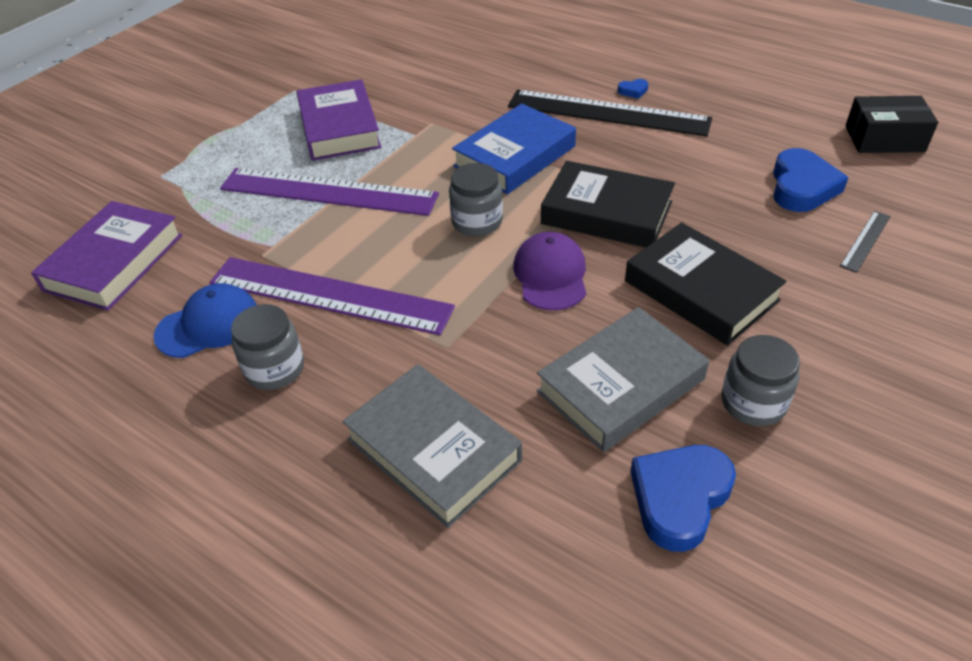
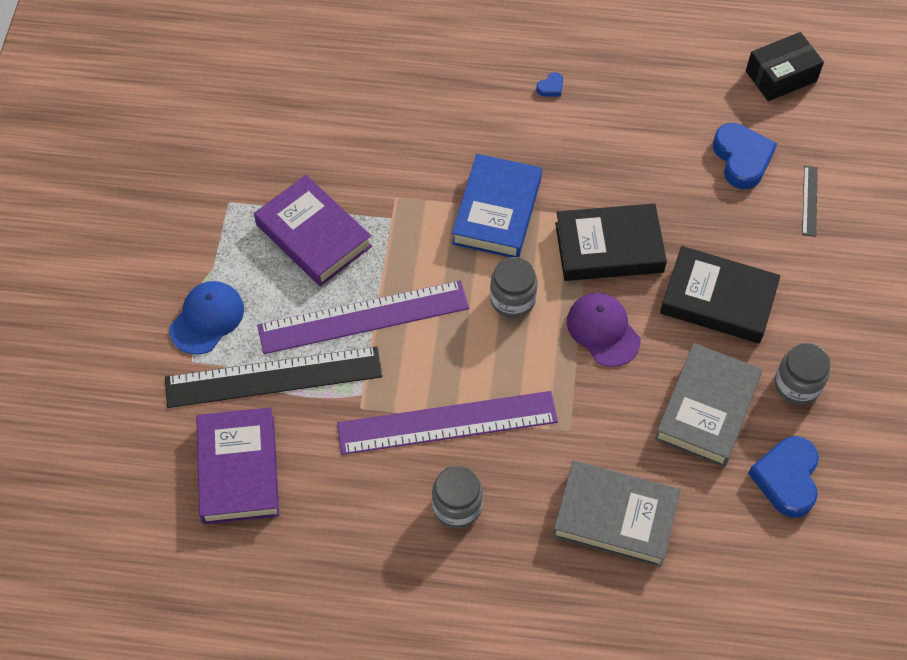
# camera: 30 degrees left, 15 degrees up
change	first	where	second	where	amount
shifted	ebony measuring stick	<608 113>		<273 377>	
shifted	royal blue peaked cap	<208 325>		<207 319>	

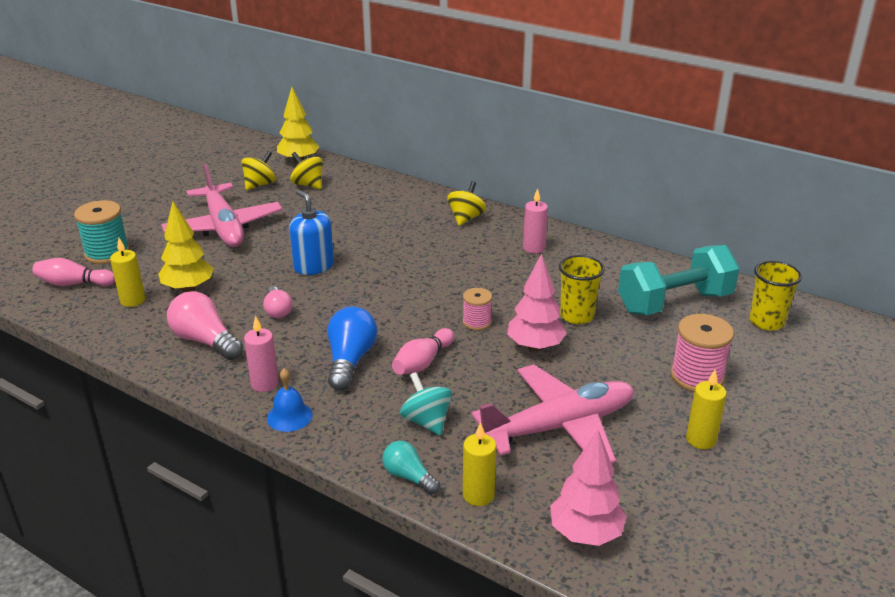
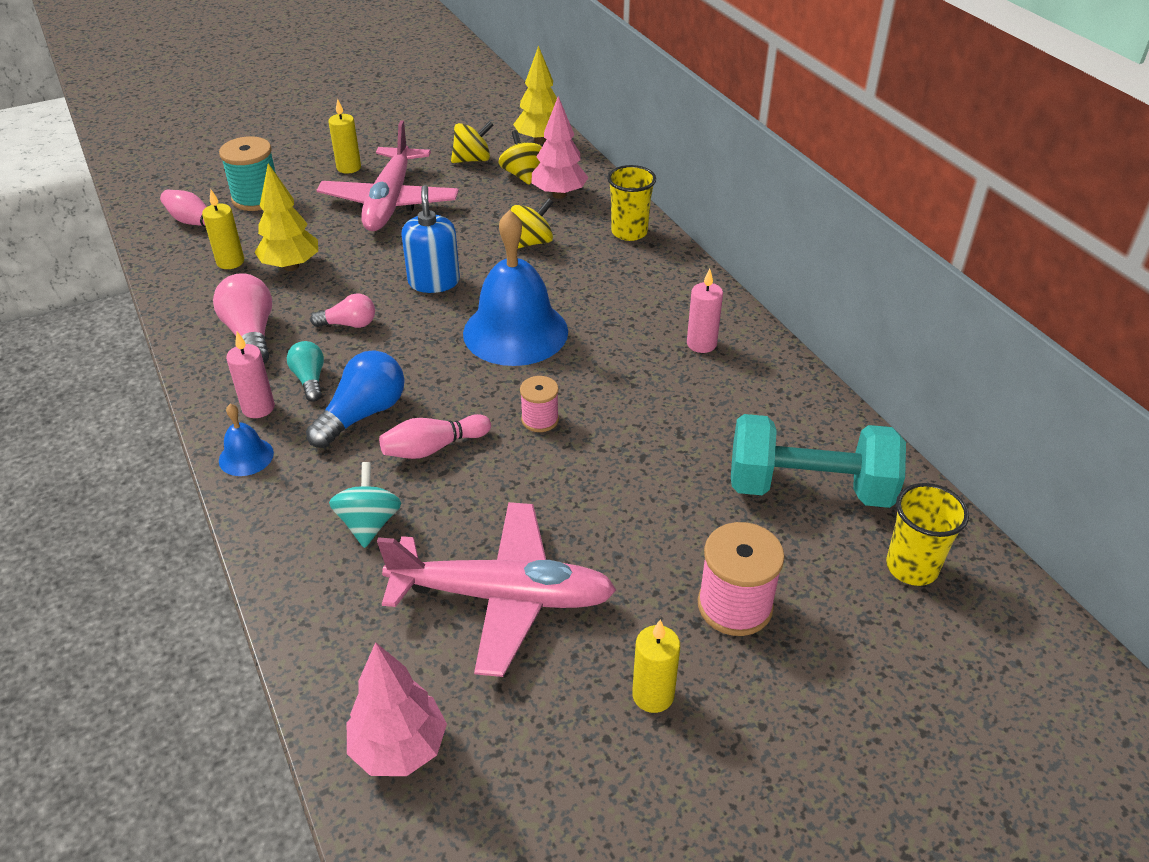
# camera: 30 degrees right, 10 degrees up
change	first	where	second	where	amount
shifted	golden whirligig	<466 218>		<531 242>	
shifted	rosy fir tree	<535 346>		<559 194>	
shifted	golden tumbler	<577 316>		<629 232>	
rotated	rosy bulb	<277 310>		<349 324>	105 degrees counterclockwise
shifted	golden pillar candle	<478 495>		<349 168>	
shifted	turquoise bulb	<408 477>		<310 379>	
new			royal blue school bell	<515 332>	

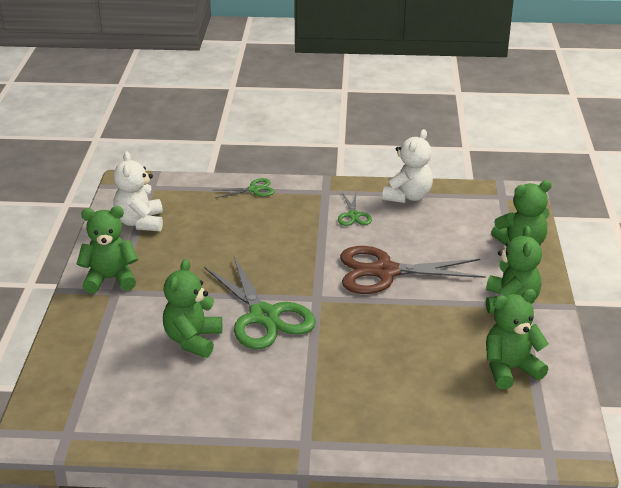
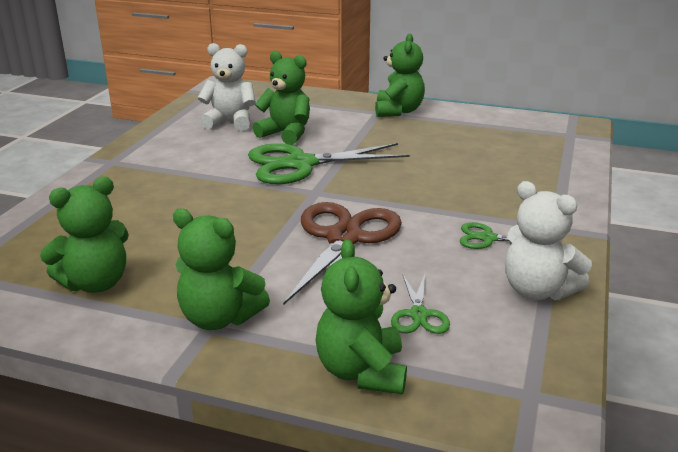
# camera: 105 degrees right, 5 degrees down
change	first	where	second	where	amount
shifted	pure white teddy bear	<140 222>		<230 122>	
shifted	emerald scissors	<254 189>		<419 315>	
rotated	emerald teddy bear	<510 369>		<96 283>	60 degrees clockwise

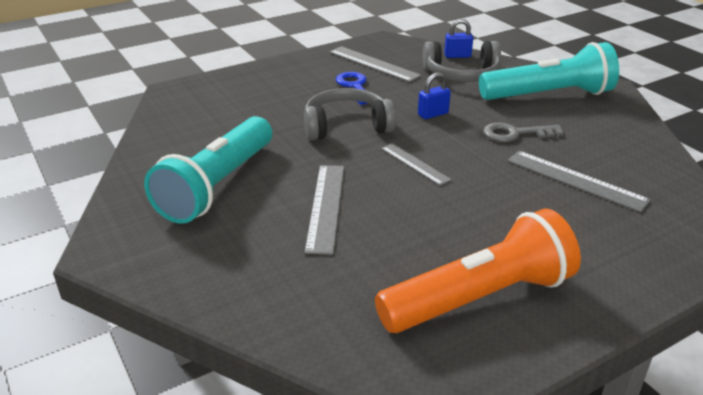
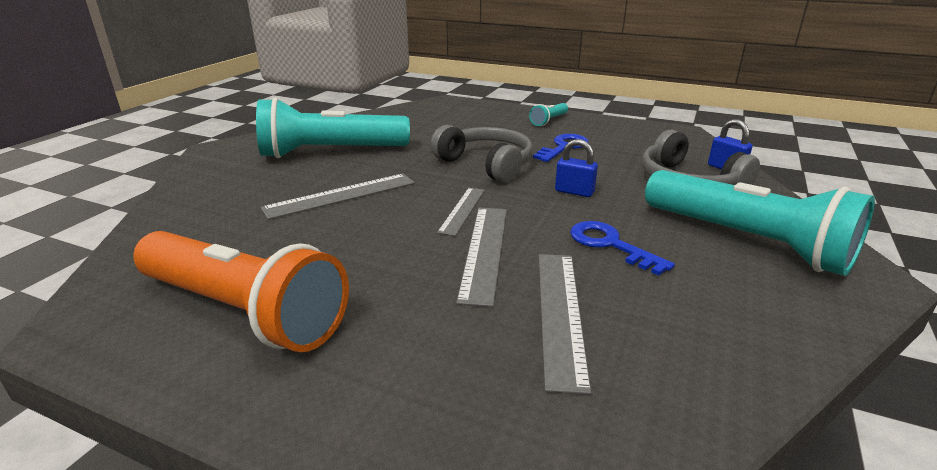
# camera: 55 degrees right, 5 degrees down
change	first	where	second	where	amount
shifted	ash-grey measuring stick	<373 64>		<484 251>	
repainted	ash-grey latchkey	<515 134>	royal blue latchkey	<610 245>	
new			turquoise torch	<549 121>	

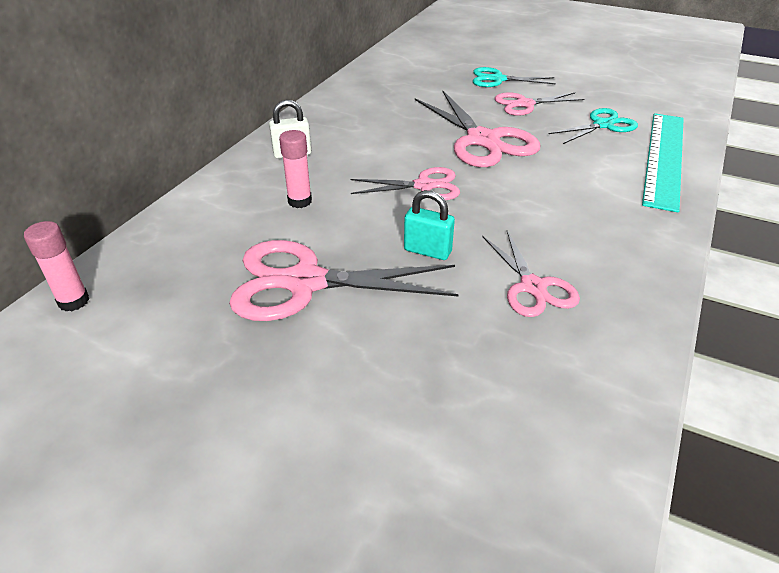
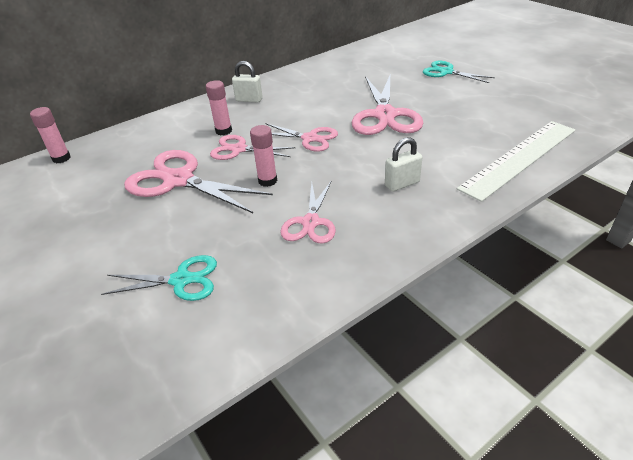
# camera: 30 degrees right, 0 degrees up
change	first	where	second	where	amount
shifted	rosy scissors	<524 104>		<238 149>	
shifted	turquoise scissors	<603 125>		<182 280>	
repainted	turquoise measuring stick	<664 158>	pure white measuring stick	<519 158>	
swapped	turquoise lock	<427 251>	rosy glue	<267 181>	
new			pure white lock	<402 184>	

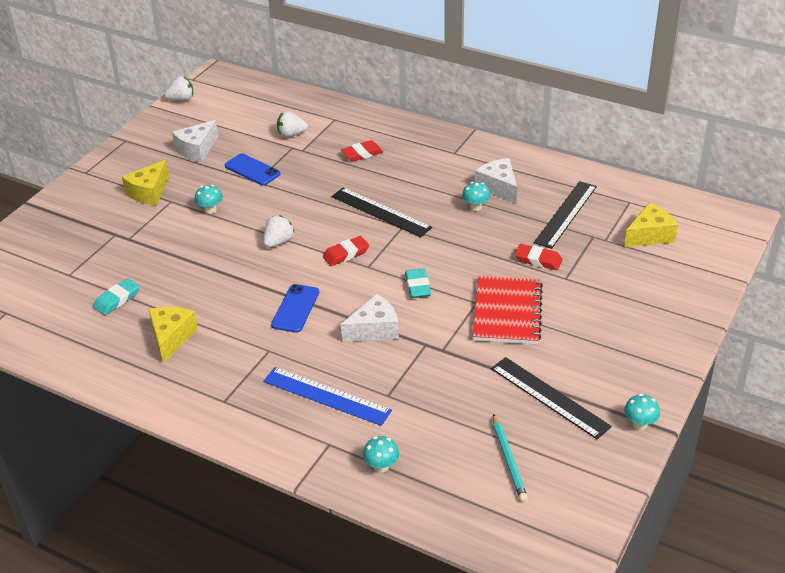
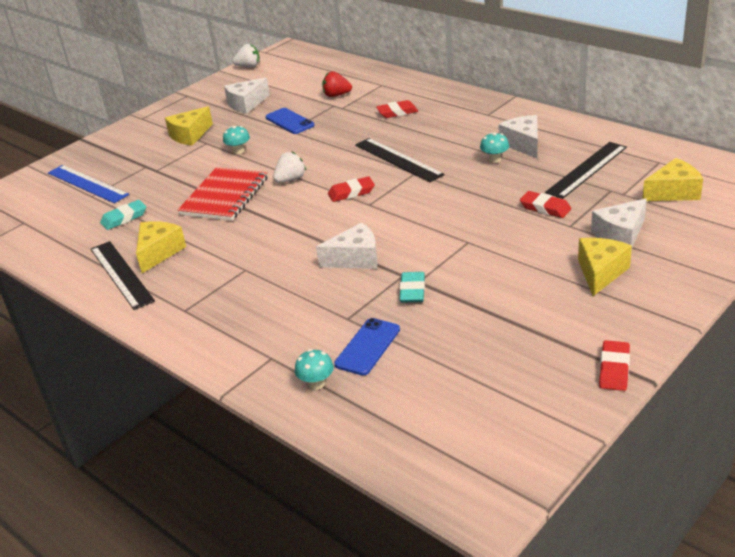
# camera: 15 degrees right, 5 degrees down
change	first	where	second	where	amount
repainted	pure white berry	<291 134>	red berry	<336 95>	
shifted	turquoise pencil eraser	<417 286>		<412 291>	
shifted	red notebook	<507 312>		<224 196>	
shifted	royal blue phone	<295 308>		<367 347>	
shifted	ebony measuring stick	<549 397>		<121 274>	
shifted	royal blue measuring stick	<326 396>		<87 184>	
swapped	turquoise toadstool	<639 424>	red pencil eraser	<614 369>	
gone	turquoise wooden pencil	<508 460>			
new			pure white piece of cheese	<620 235>	
new			golden piece of cheese	<600 273>	

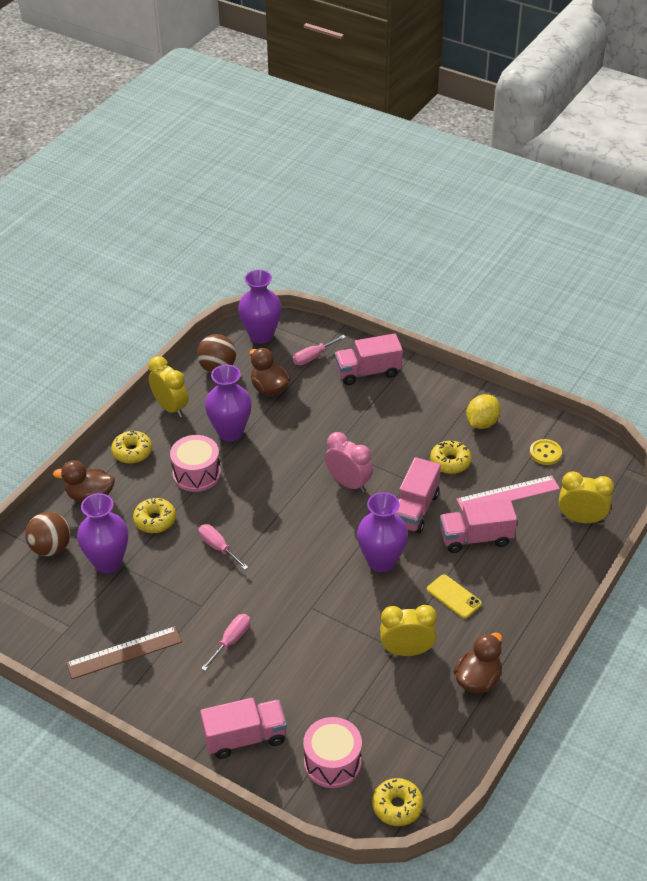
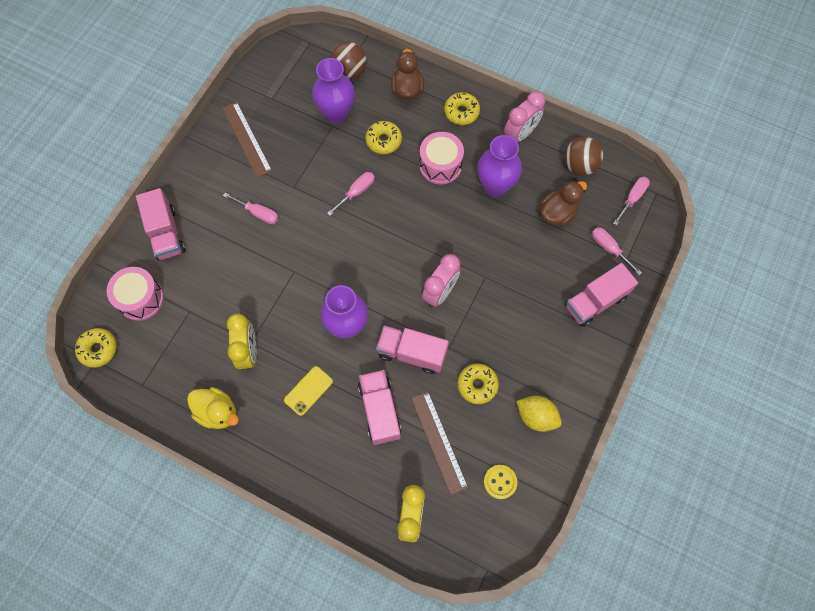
# camera: 85 degrees right, 25 degrees up
change	first	where	second	where	amount
swapped	royal purple tall vase	<261 335>	rosy flat screwdriver	<632 198>	
rotated	rosy lorry	<368 372>		<595 301>	105 degrees counterclockwise
repainted	golden alarm clock	<170 408>	rosy alarm clock	<520 134>	
repainted	rosy measuring stick	<508 494>	dark brown measuring stick	<439 442>	
repainted	dark brown duck	<477 679>	golden duck	<217 412>	

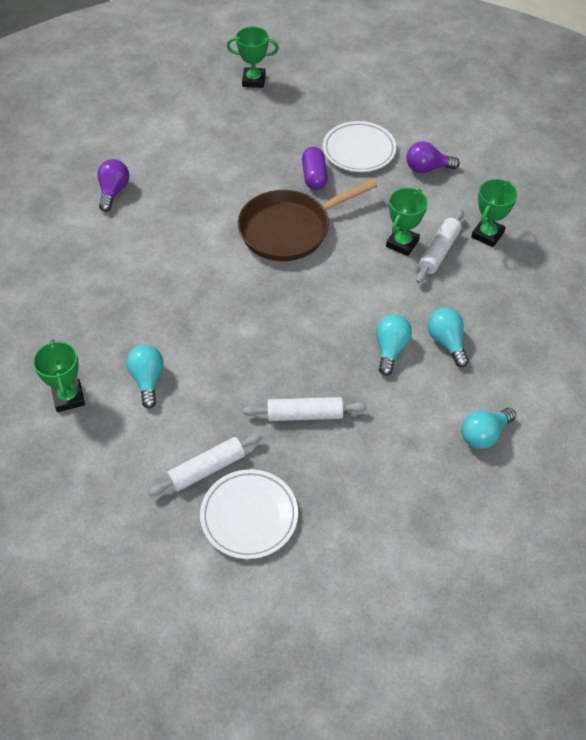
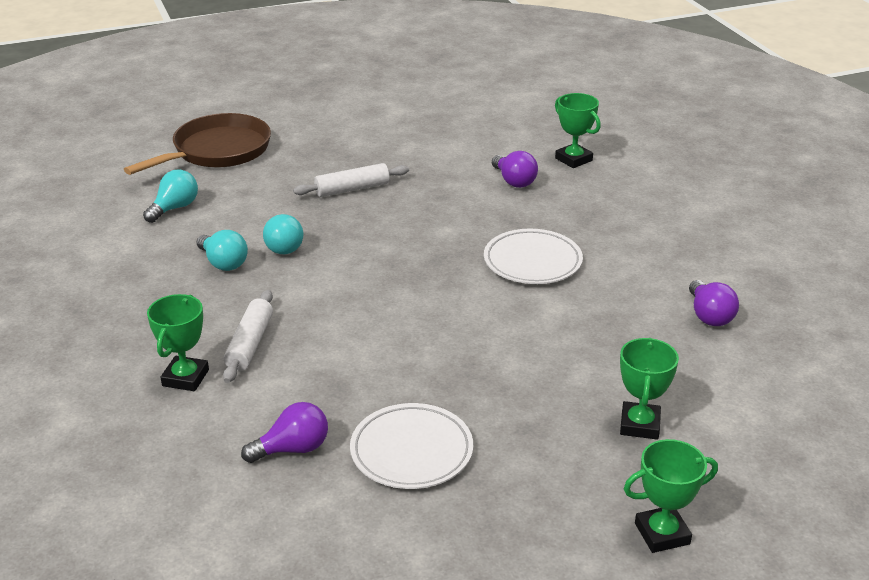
# camera: 160 degrees right, 20 degrees down
change	first	where	second	where	amount
gone	royal purple capsule	<314 176>			
shifted	dark brown skillet	<290 229>		<217 151>	
shifted	emerald trophy	<402 243>		<639 425>	
repainted	turquoise bulb	<147 380>	royal purple bulb	<514 181>	
gone	pure white dough roller	<207 469>			
shifted	pure white flat dish	<249 516>		<532 262>	

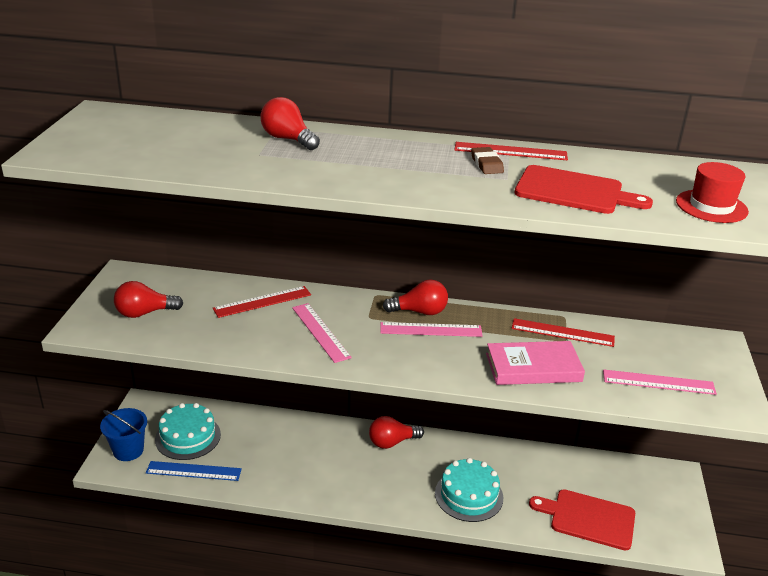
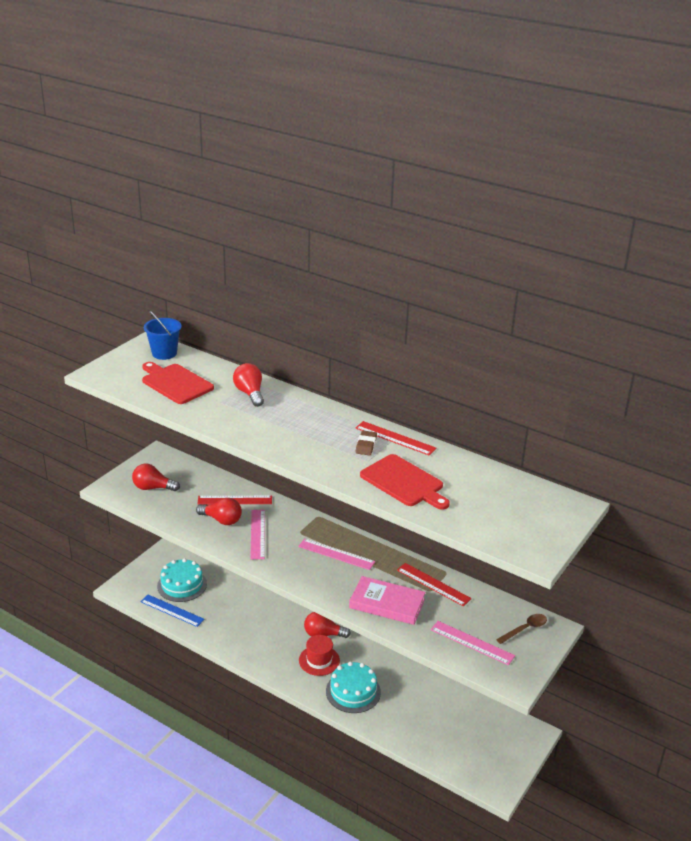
# camera: 25 degrees right, 0 degrees up
change	first	where	second	where	amount
shifted	red tall hat	<711 206>		<319 660>	
shifted	red bulb	<419 312>		<222 520>	
shifted	royal blue pail	<128 450>		<164 353>	
shifted	red chopping board	<588 518>		<175 383>	
new			dark brown teaspoon	<525 629>	

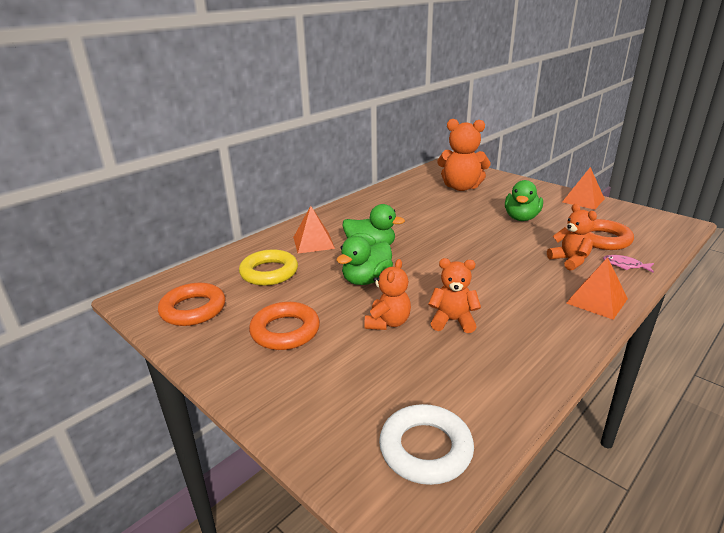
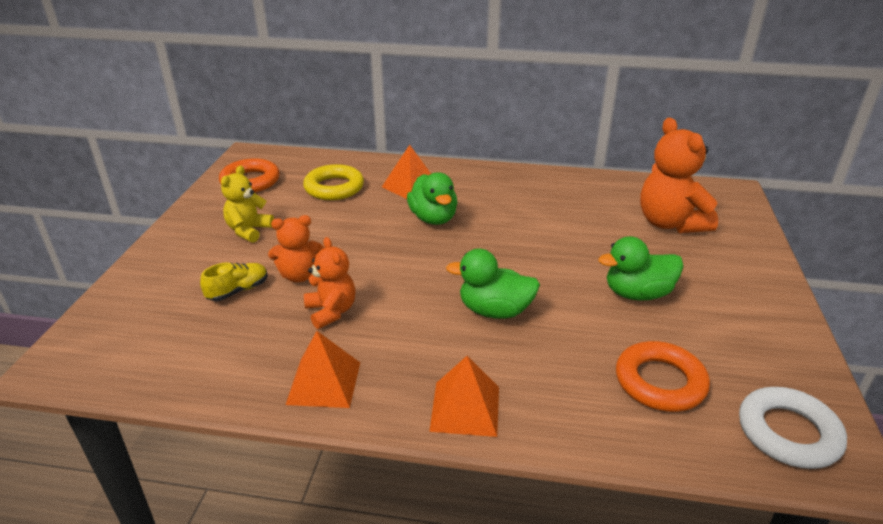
# camera: 55 degrees right, 5 degrees up
change	first	where	second	where	amount
shifted	orange-coloured pyramid	<583 200>		<324 382>	
gone	orange-coloured teddy bear	<570 260>			
shifted	emerald duck	<366 280>		<494 311>	
gone	rosy fish figure	<625 265>			
swapped	orange-coloured torus	<285 331>	golden teddy bear	<249 231>	
shifted	pure white torus	<425 449>		<788 433>	
new			golden shoe	<238 291>	

